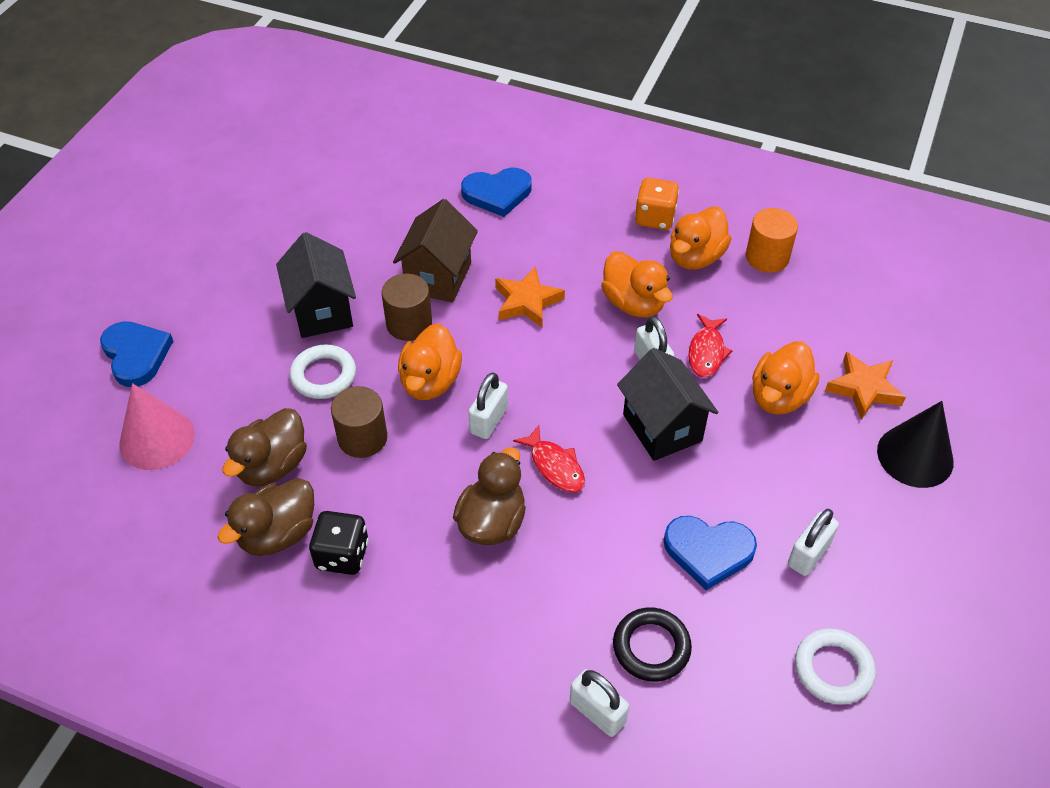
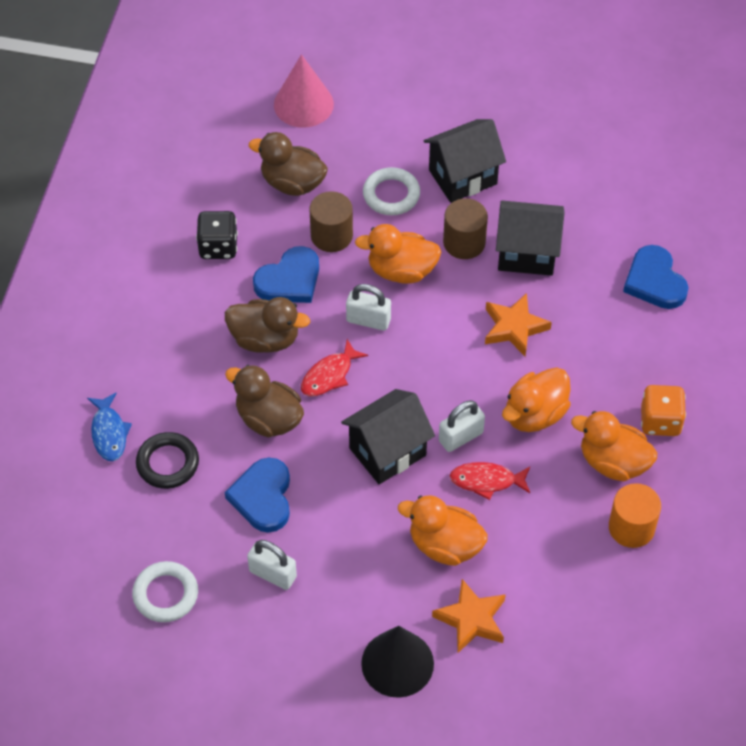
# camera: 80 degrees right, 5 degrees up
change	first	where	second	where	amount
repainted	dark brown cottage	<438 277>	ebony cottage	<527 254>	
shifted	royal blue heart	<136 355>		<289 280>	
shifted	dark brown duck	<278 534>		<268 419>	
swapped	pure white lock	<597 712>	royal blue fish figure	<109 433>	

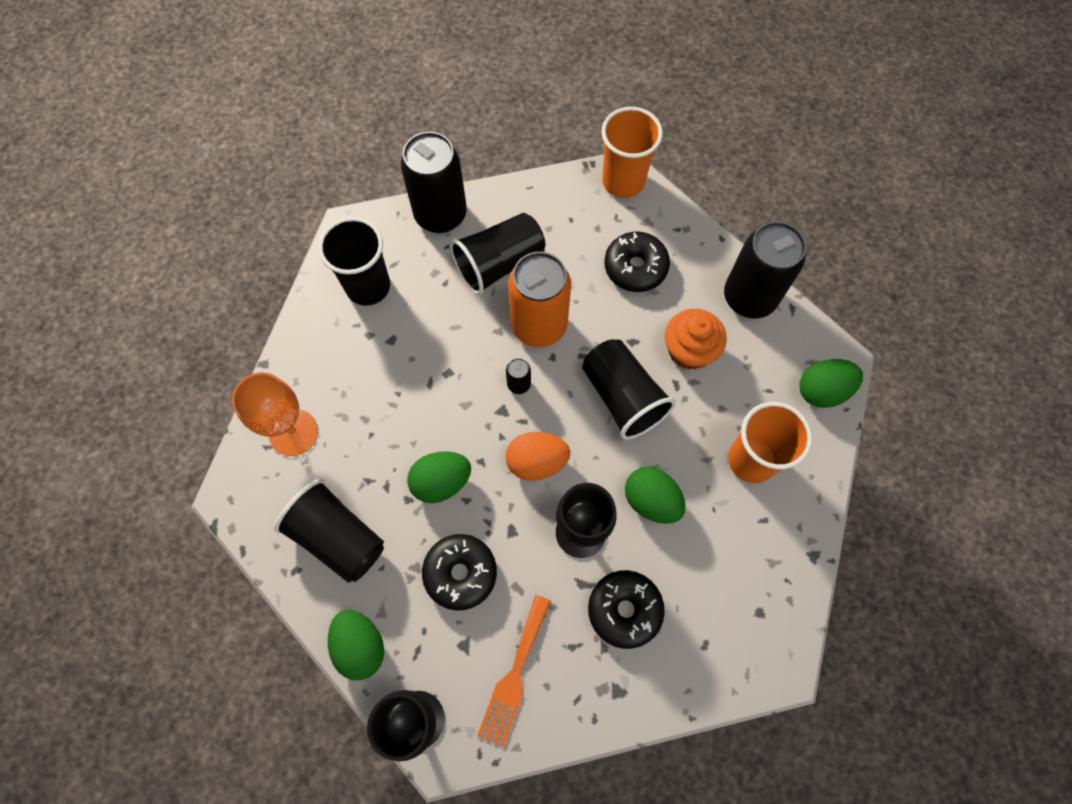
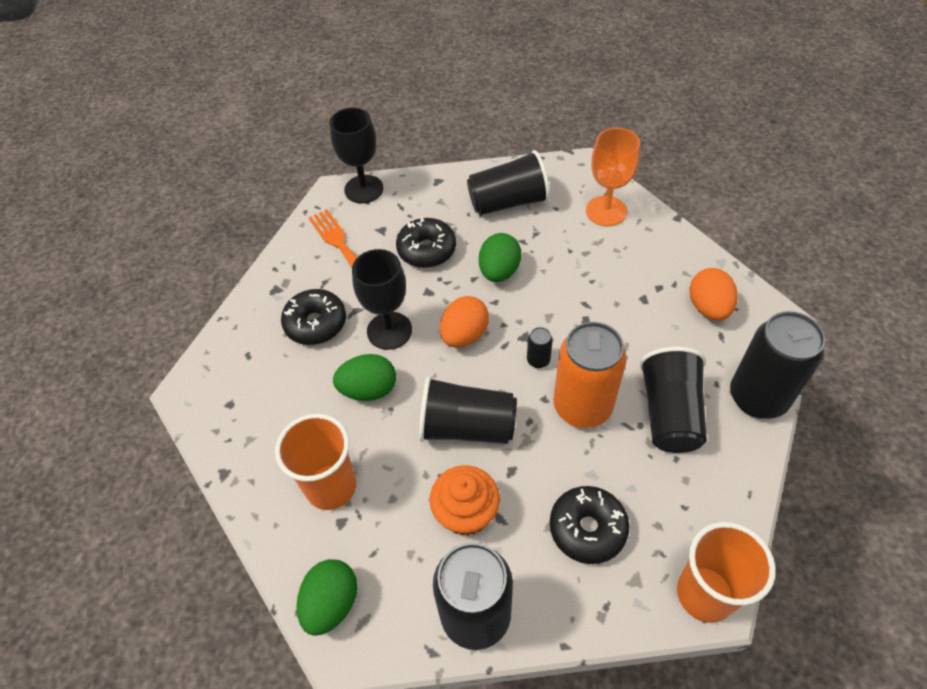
# camera: 130 degrees right, 15 degrees down
change	first	where	second	where	amount
swapped	ebony tumbler	<368 286>	orange-coloured egg	<708 308>	
gone	emerald egg	<360 646>			

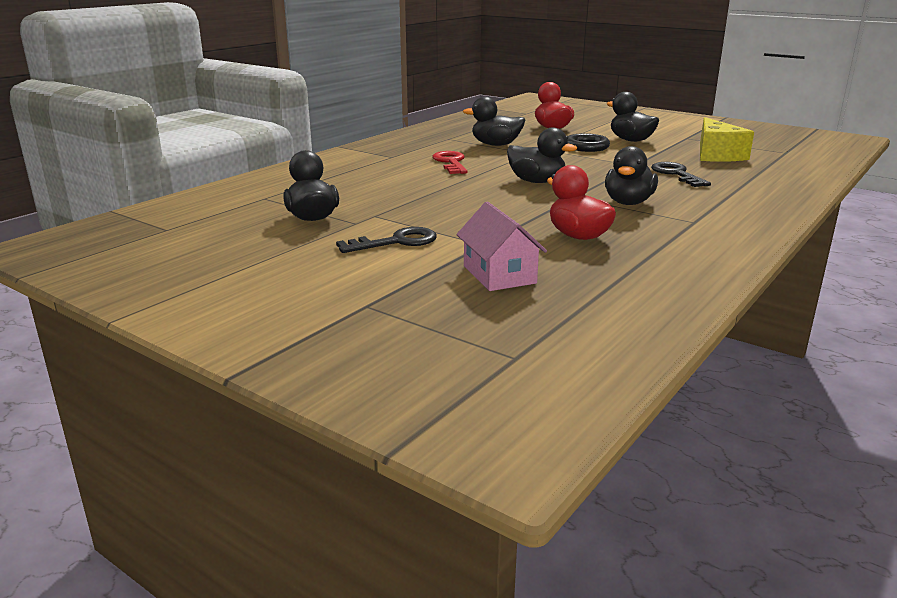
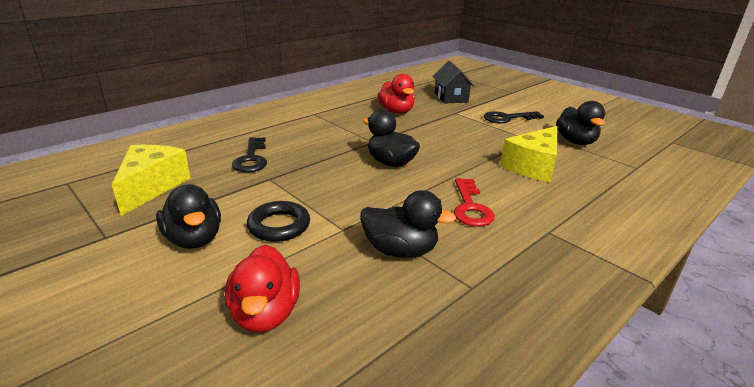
# camera: 170 degrees left, 5 degrees up
change	first	where	second	where	amount
gone	ebony duck	<628 203>			
repainted	rosy cottage	<499 274>	ebony cottage	<451 97>	
new			golden piece of cheese	<533 166>	

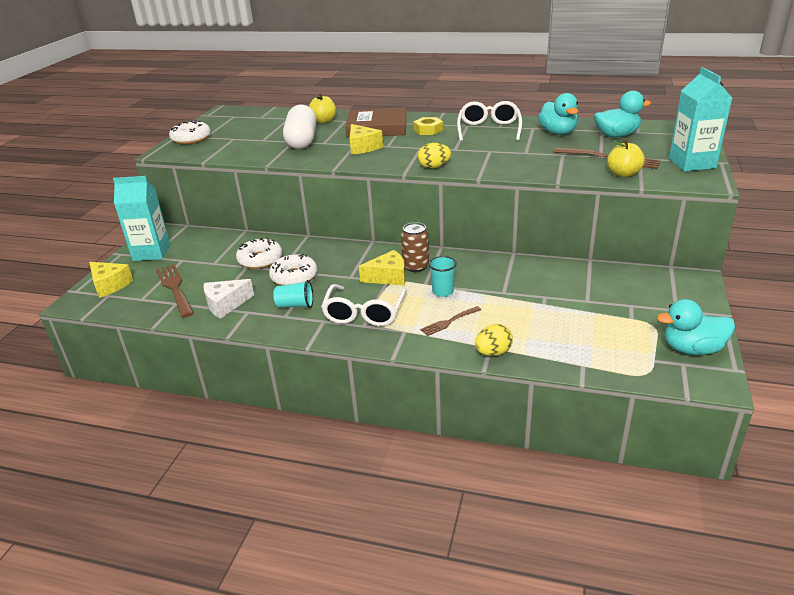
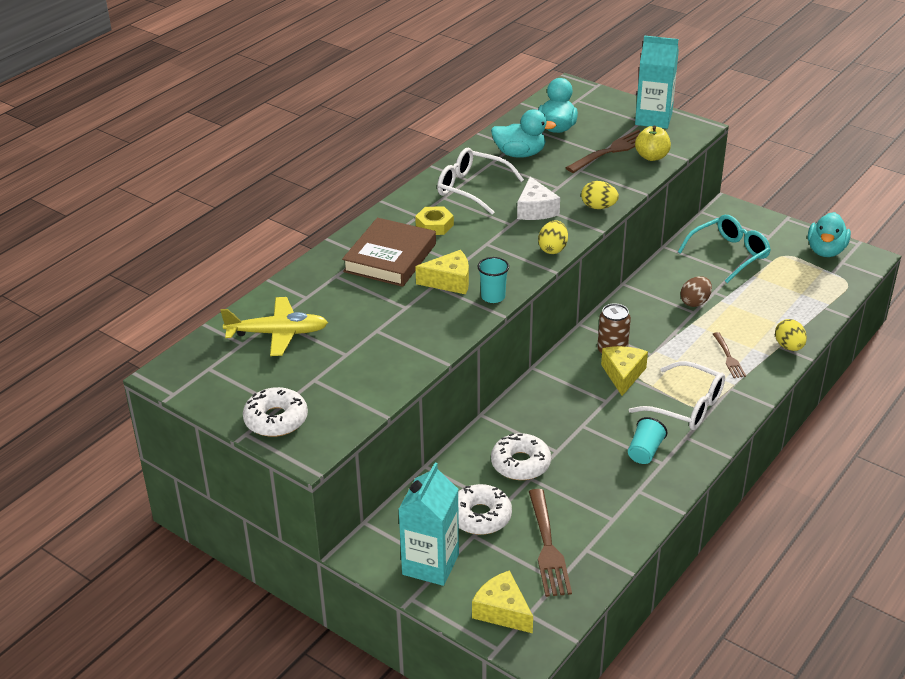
# camera: 70 degrees left, 5 degrees up
change	first	where	second	where	amount
gone	golden apple fruit	<324 121>			
gone	pure white capsule	<302 141>			
shifted	pure white donut	<294 277>		<480 516>	
shifted	turquoise tumbler	<443 291>		<493 297>	
rotated	golden piece of cheese	<110 285>		<502 611>	105 degrees counterclockwise
rotated	dark brown dinner fork	<174 288>		<548 547>	90 degrees counterclockwise
shifted	pure white piece of cheese	<225 304>		<535 210>	
new			golden egg	<598 207>	
new			turquoise glasses	<729 254>	
new			dark brown egg	<695 302>	
new			golden aeroplane	<277 333>	

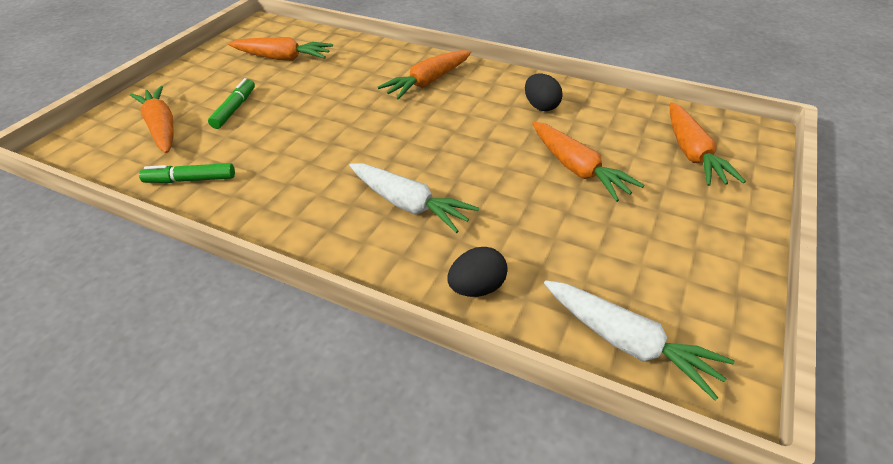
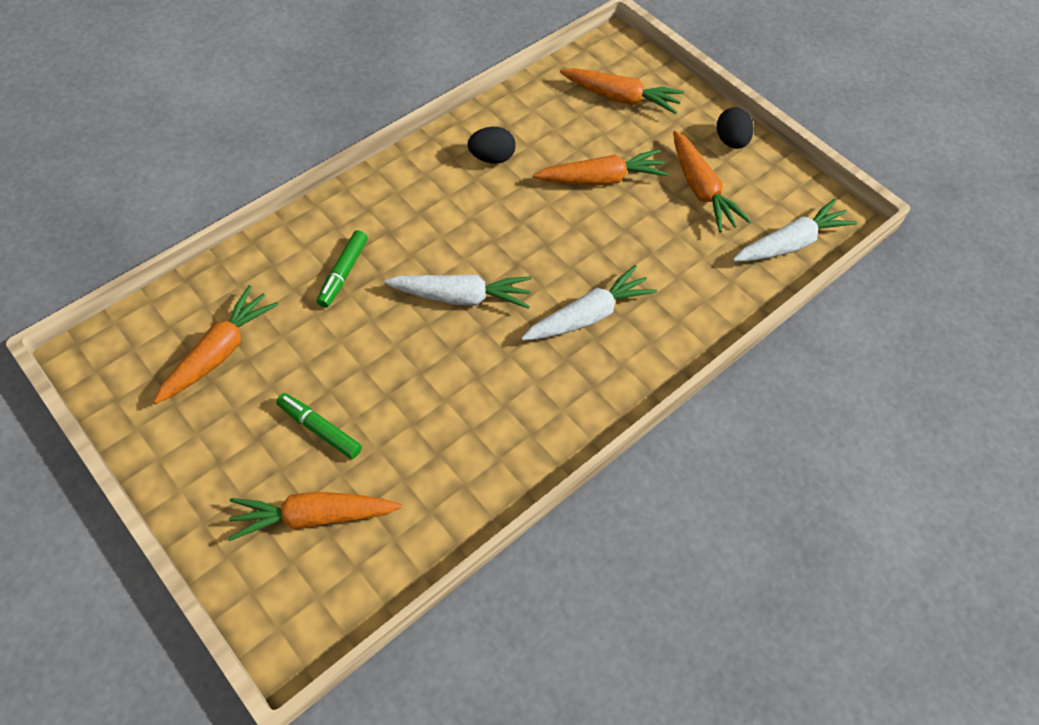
# camera: 70 degrees left, 15 degrees up
change	first	where	second	where	amount
shifted	orange-coloured carrot	<427 82>		<701 190>	
shifted	emerald marker	<190 180>		<343 273>	
shifted	ebony egg	<477 288>		<731 141>	
new			pure white carrot	<462 297>	

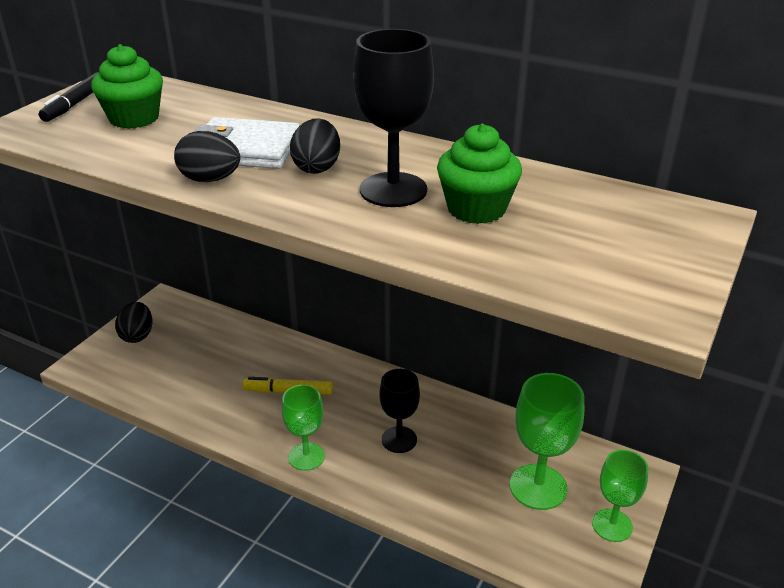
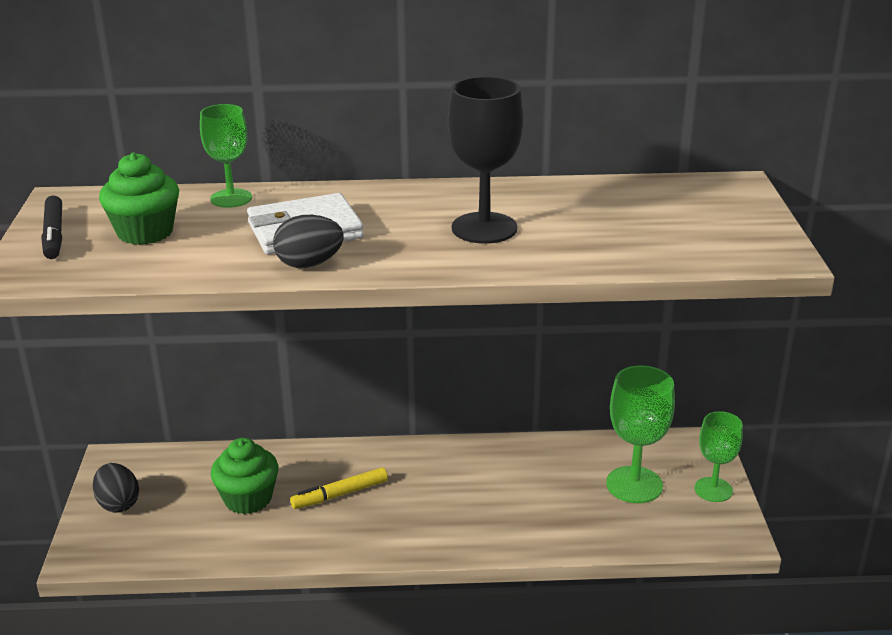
# camera: 30 degrees left, 5 degrees down
change	first	where	second	where	amount
gone	ebony egg	<317 167>			
shifted	emerald muffin	<476 209>		<248 499>	
gone	ebony goblet	<399 439>			
shifted	emerald goblet	<306 456>		<231 198>	

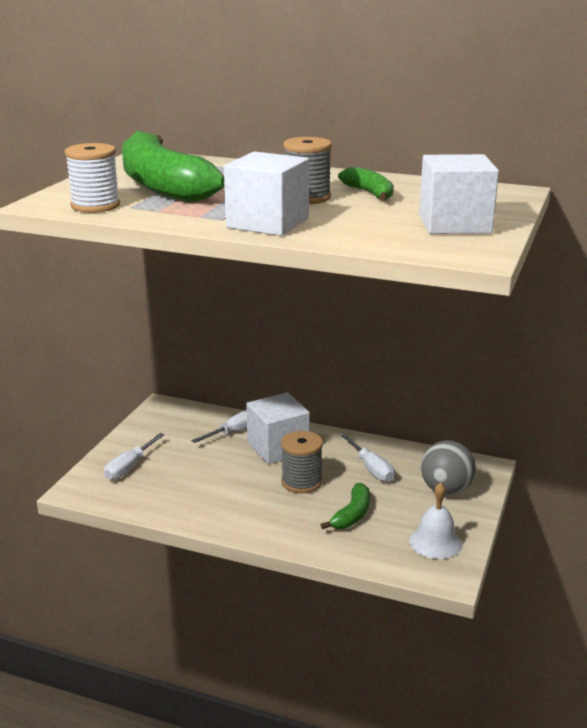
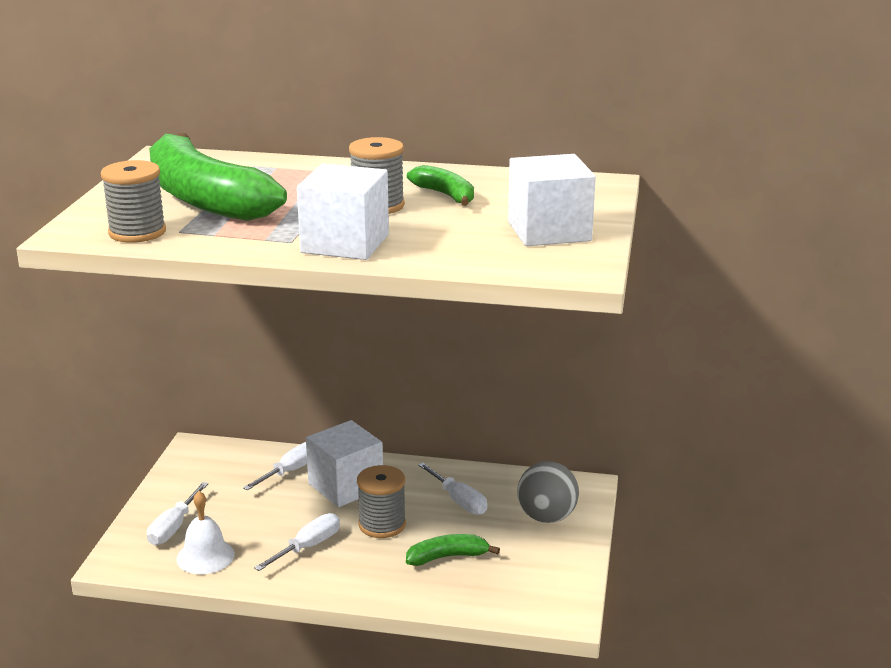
# camera: 10 degrees left, 0 degrees up
change	first	where	second	where	amount
repainted	pure white reel of thread	<95 206>	ash-grey reel of thread	<137 232>	
shifted	pure white school bell	<435 542>		<205 556>	
rotated	emerald toy banana	<352 514>		<447 557>	120 degrees counterclockwise
new			pure white flat screwdriver	<307 547>	

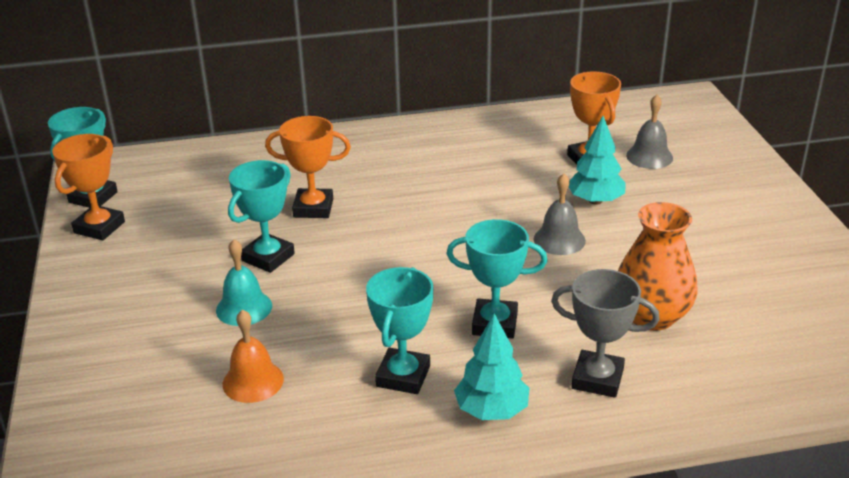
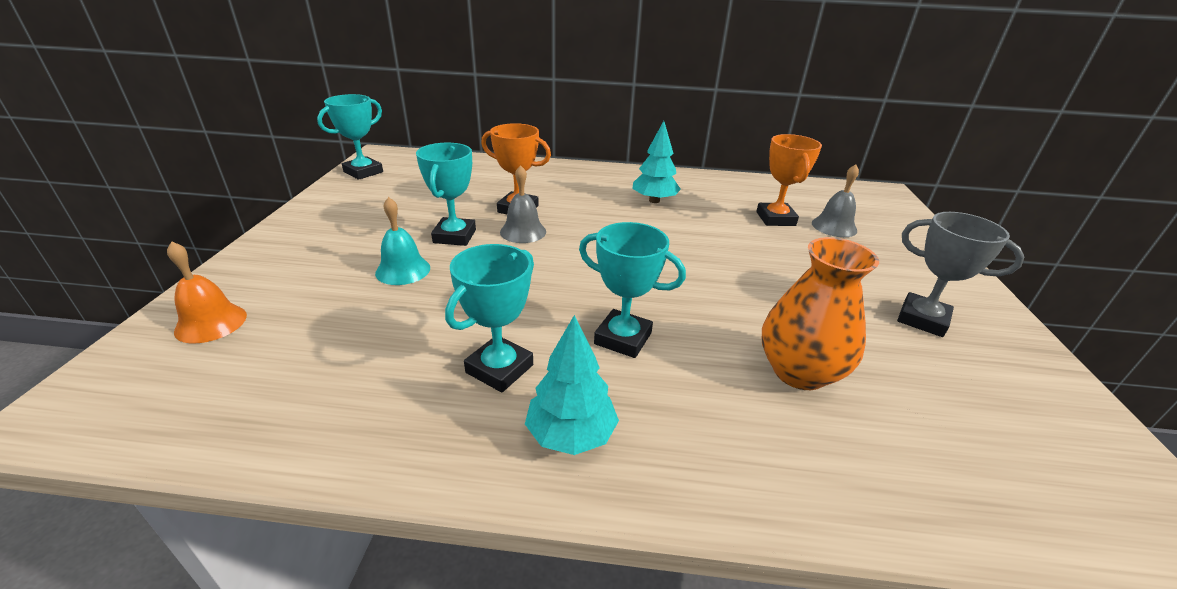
# camera: 15 degrees right, 0 degrees up
change	first	where	second	where	amount
shifted	turquoise fir tree	<595 201>		<654 200>	
gone	orange-coloured trophy	<99 227>			
rotated	turquoise trophy	<268 257>		<454 236>	45 degrees counterclockwise
shifted	ash-grey school bell	<559 239>		<523 231>	
shifted	ash-grey trophy	<597 379>		<922 319>	
shifted	orange-coloured school bell	<253 381>		<211 323>	

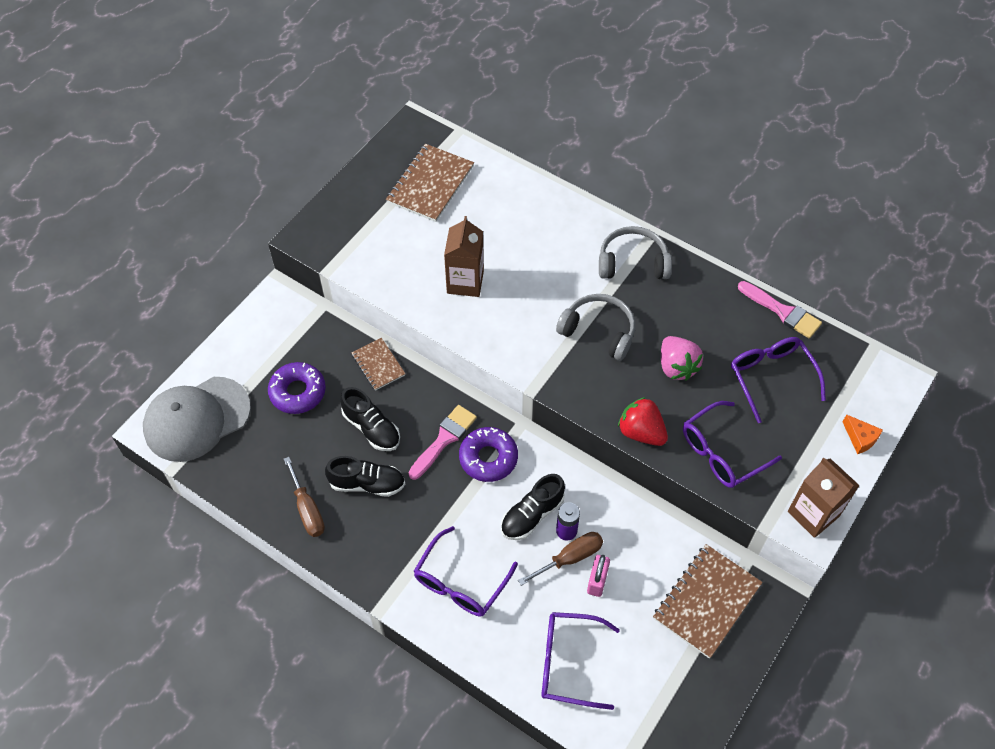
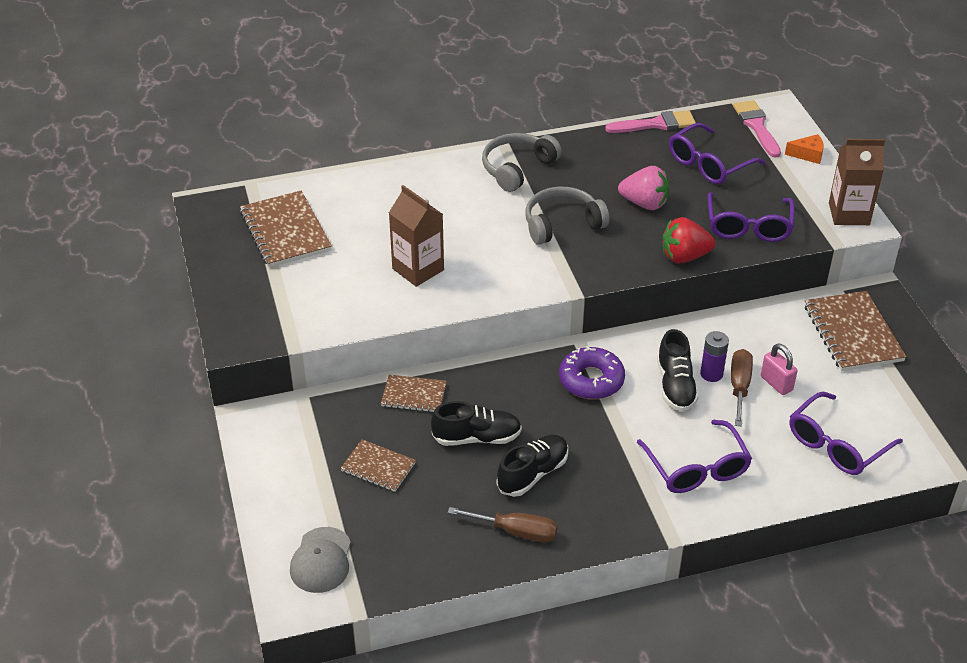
# camera: 50 degrees left, 15 degrees down
change	first	where	second	where	amount
rotated	royal purple glasses	<771 378>		<709 164>	60 degrees counterclockwise
swapped	royal purple donut	<298 392>	dark brown notebook	<378 467>	
scaled	ash-grey peaked cap	<197 419>		<321 560>	x0.57
shifted	rosy paint brush	<444 439>		<756 126>	

